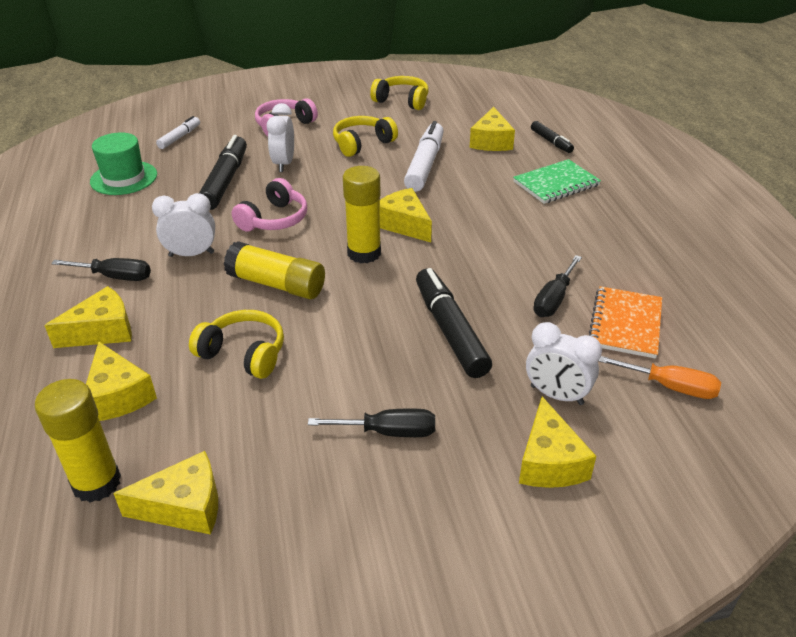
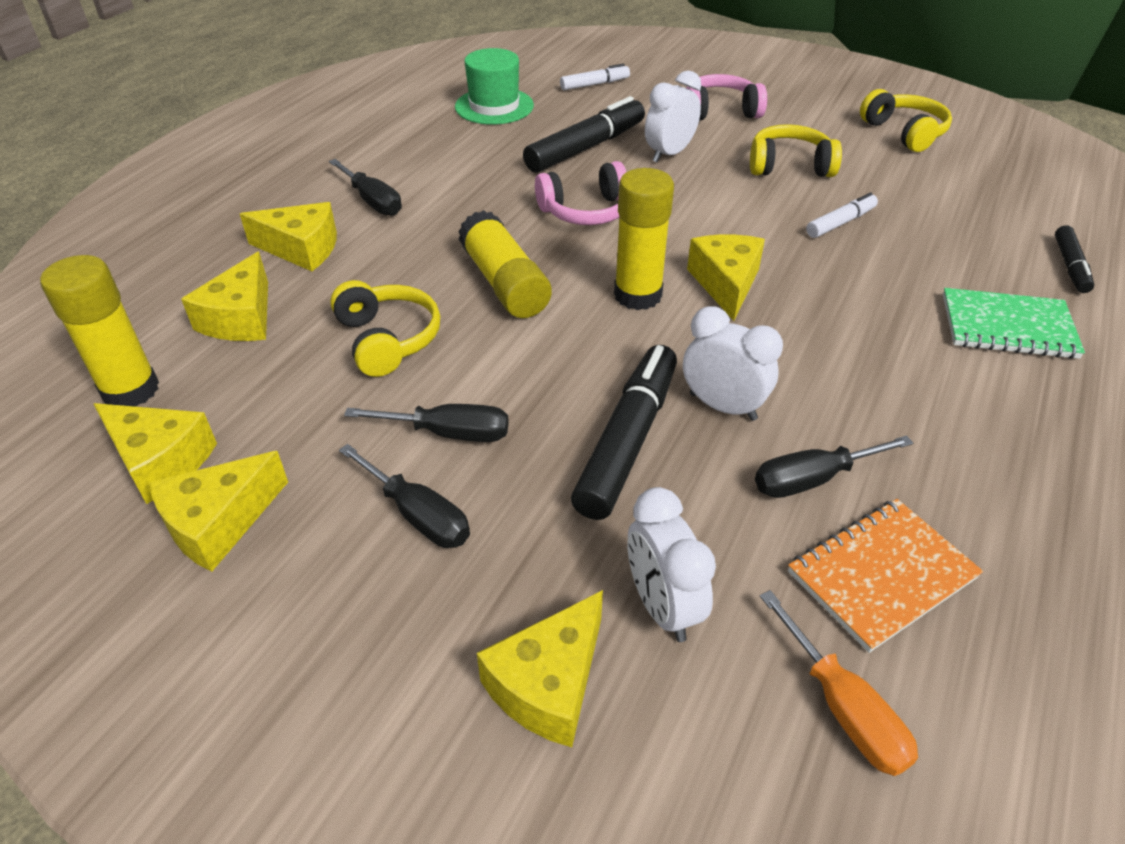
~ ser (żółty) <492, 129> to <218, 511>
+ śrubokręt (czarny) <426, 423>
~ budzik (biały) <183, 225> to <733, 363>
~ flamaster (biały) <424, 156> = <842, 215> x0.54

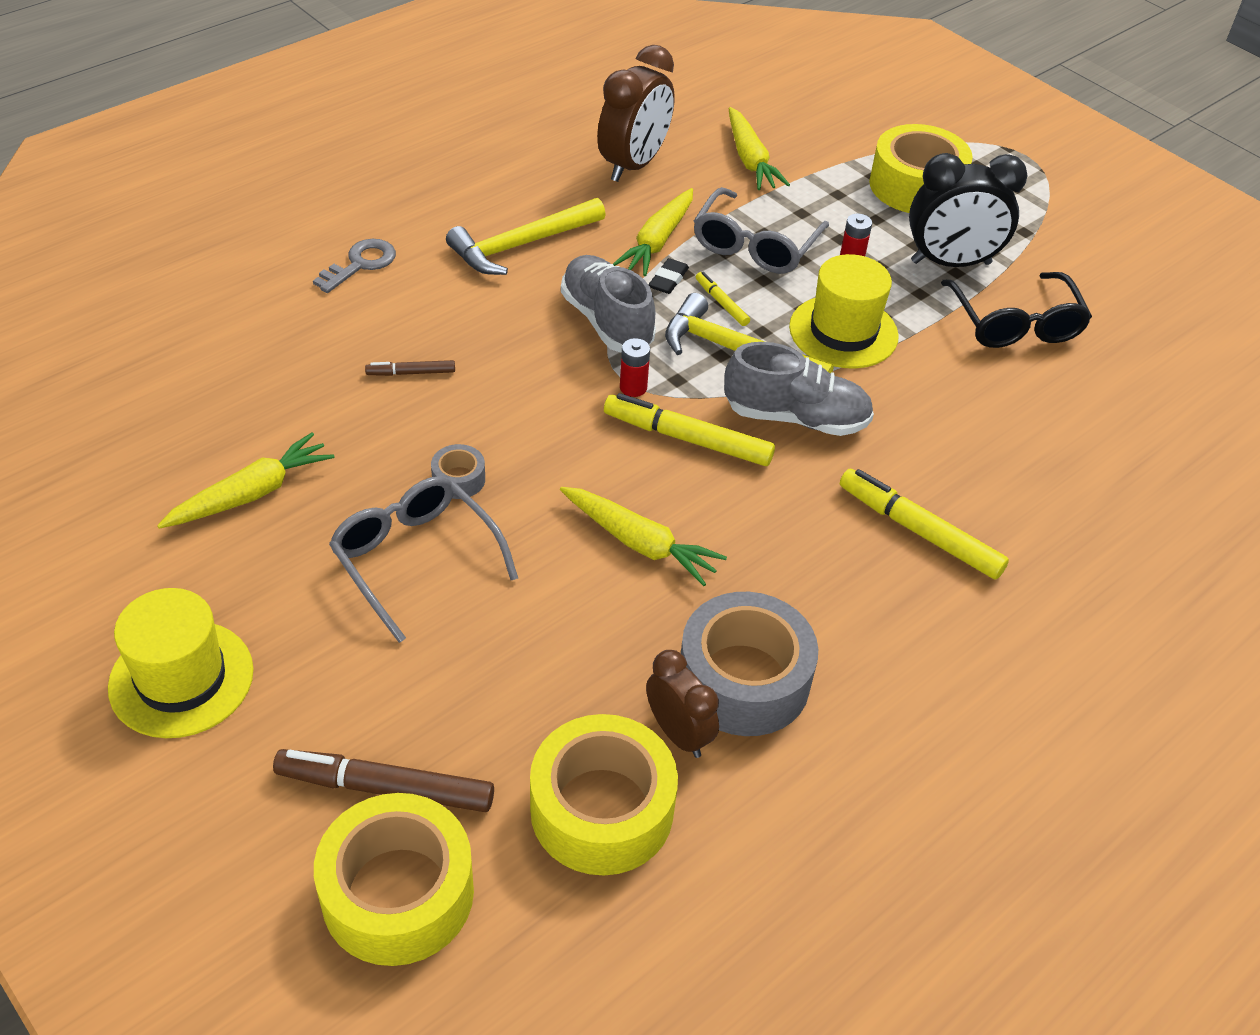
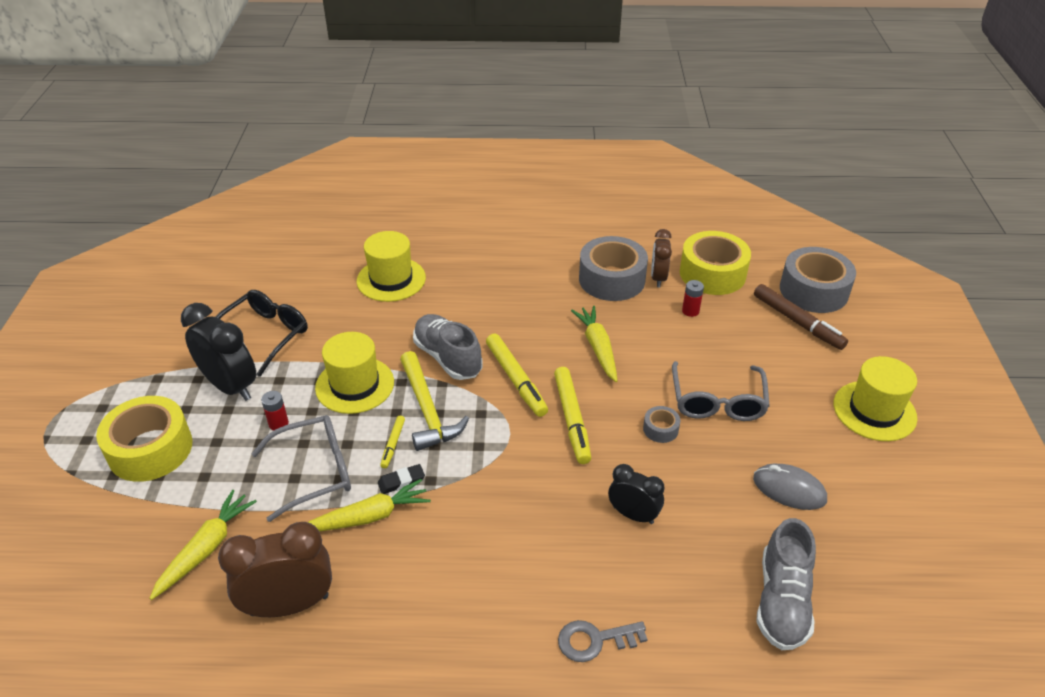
+ kapelusz (żółty) <391, 266>
~ flamaster (żółty) <924, 524> to <572, 415>
~ flamaster (brązowy) <410, 368> to budzik (czarny) <636, 494>
~ bateria (czerwony) <635, 367> to <693, 298>
~ marchewka (żółty) <246, 480> to myszka (szary) <790, 486>
~ but (szary) <608, 303> to <786, 584>
~ taśma klejąca (żółty) <394, 879> to taśma klejąca (szary) <818, 280>
- młotek (żółty) <526, 236>

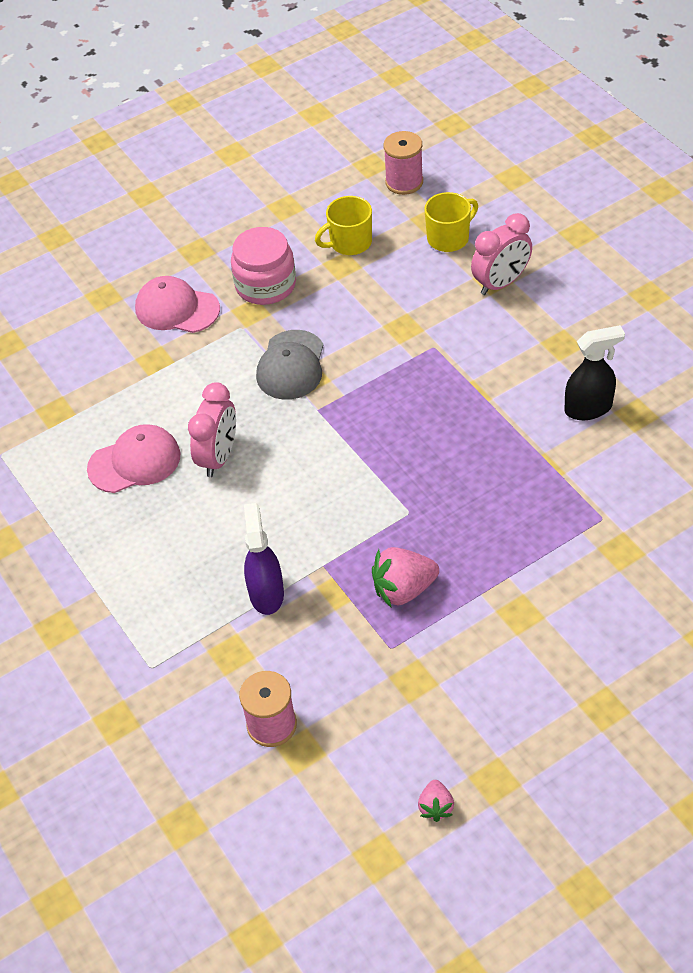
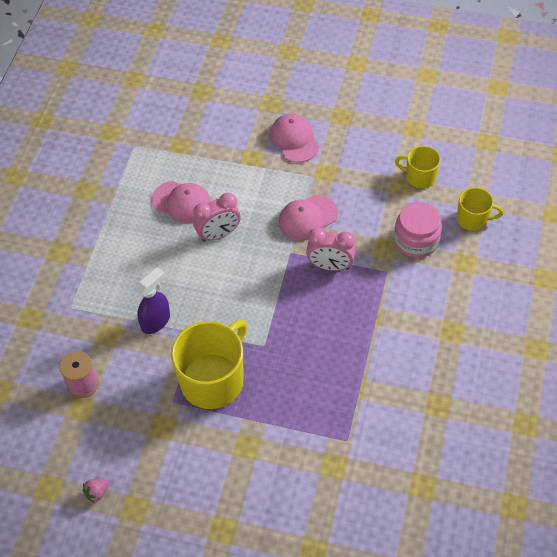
~ truskawka (różowy) <405, 577> to kubek (żółty) <209, 364>
~ czapka (szary) <289, 365> to czapka (różowy) <308, 218>
~ budzik (różowy) <501, 254> to <331, 249>
~ słoik (różowy) <263, 266> to <418, 230>
- szpulka (różowy) <403, 163>
- spryskiwacz (czarny) <594, 372>

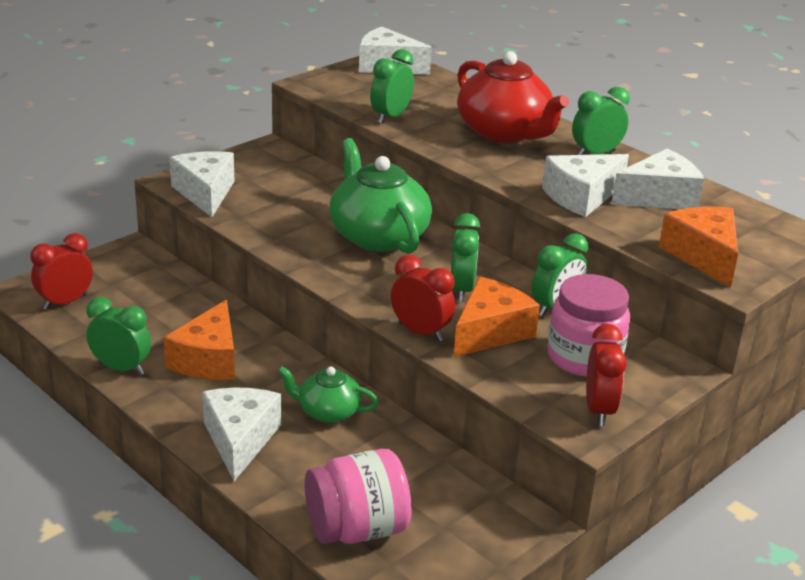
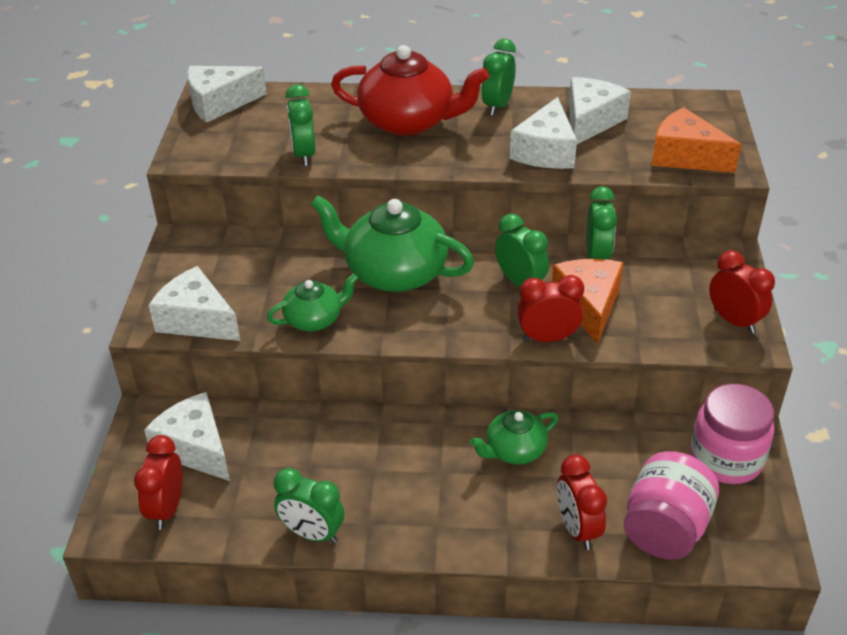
~ ser (biały) <241, 434> to <187, 436>
+ imbryk (zielony) <312, 302>
~ budzik (zielony) <118, 336> = <309, 506> 135 degrees counterclockwise
+ budzik (czerwony) <582, 502>
~ słoik (różowy) <588, 325> to <732, 434>
- ser (pomarańczowy) <199, 340>

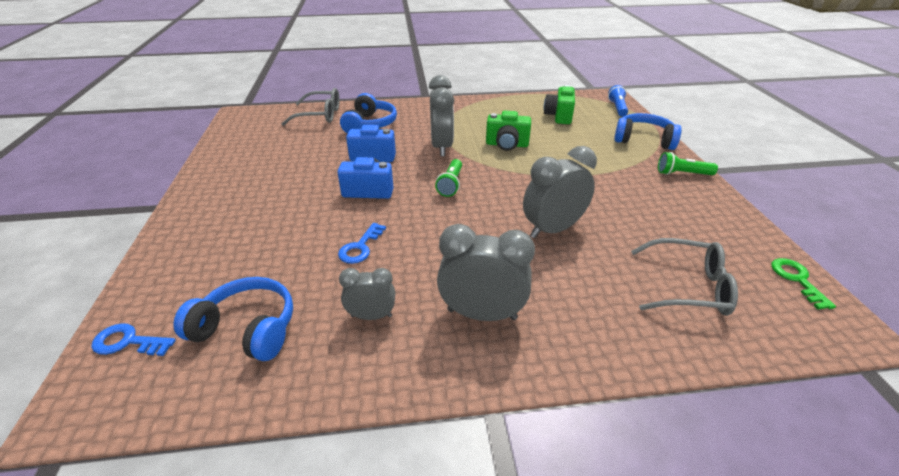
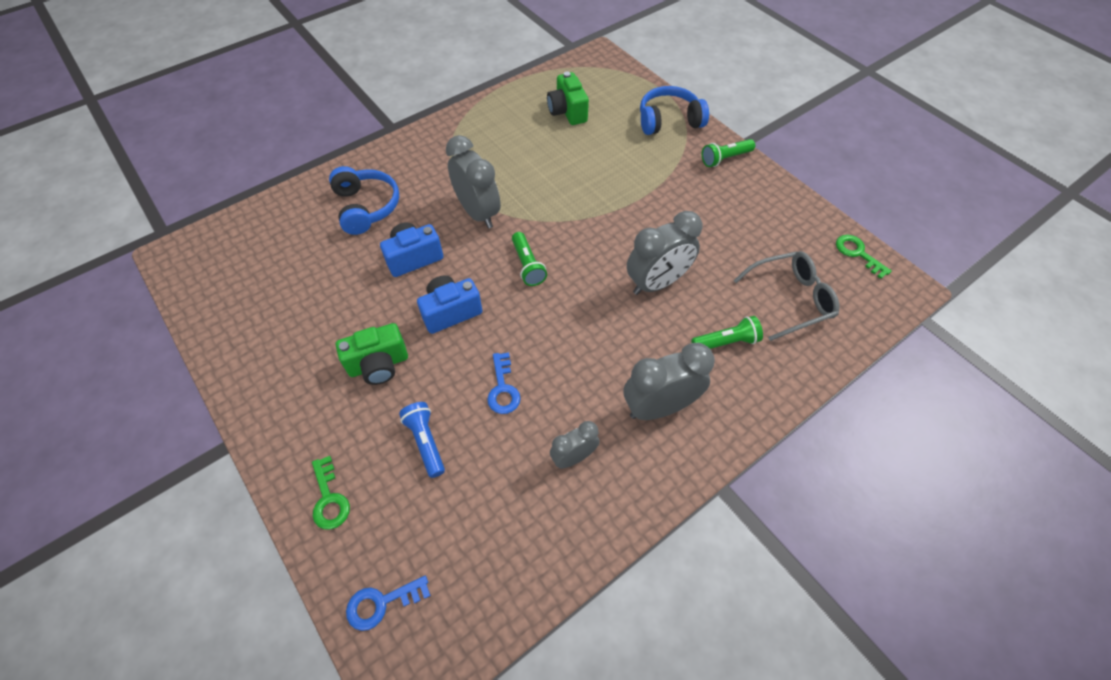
+ klucz (zielony) <331, 493>
~ aparat fotograficzny (zielony) <508, 131> to <372, 354>
~ latarka (niebieski) <618, 101> to <422, 440>
~ budzik (szary) <560, 192> = <665, 253> 150 degrees counterclockwise
+ latarka (zielony) <727, 332>
- słuchawki (niebieski) <233, 319>
- okulary (szary) <310, 107>

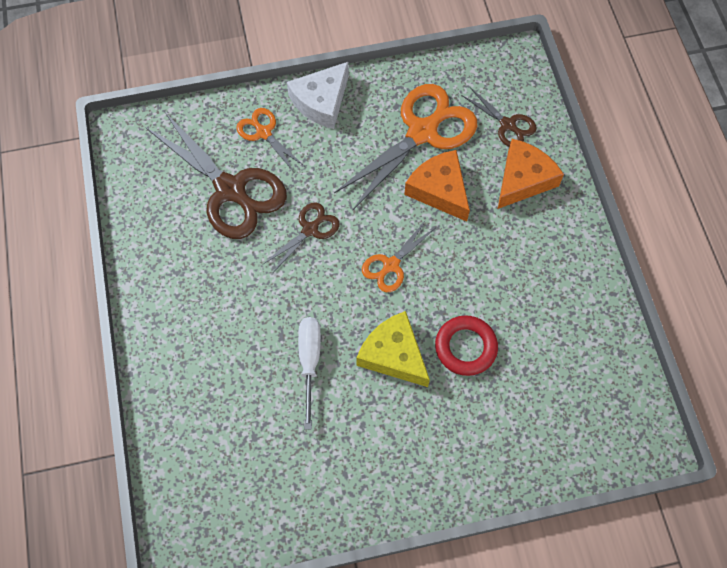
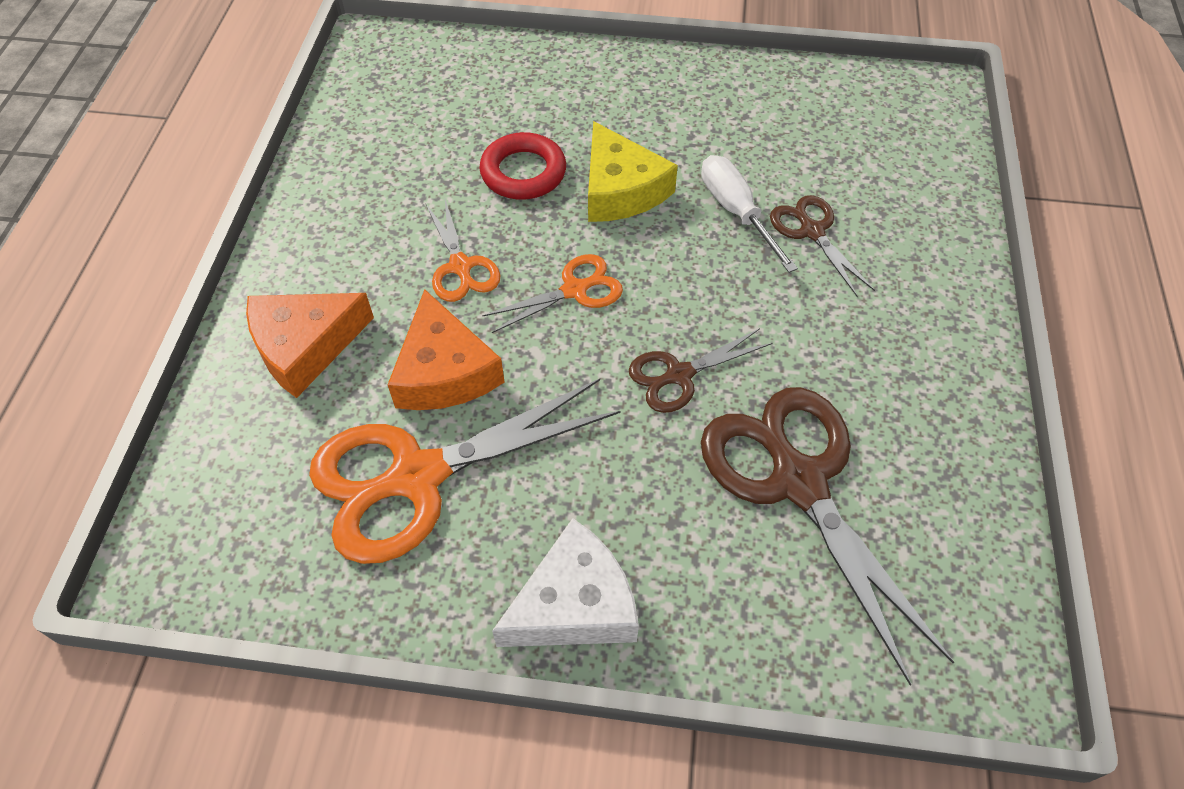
~ nożyczki (pomarańczowy) <270, 140> to <463, 250>
~ śrubokręt (biały) <309, 373> = <749, 214> 135 degrees clockwise
~ nożyczki (brązowy) <499, 117> to <822, 246>

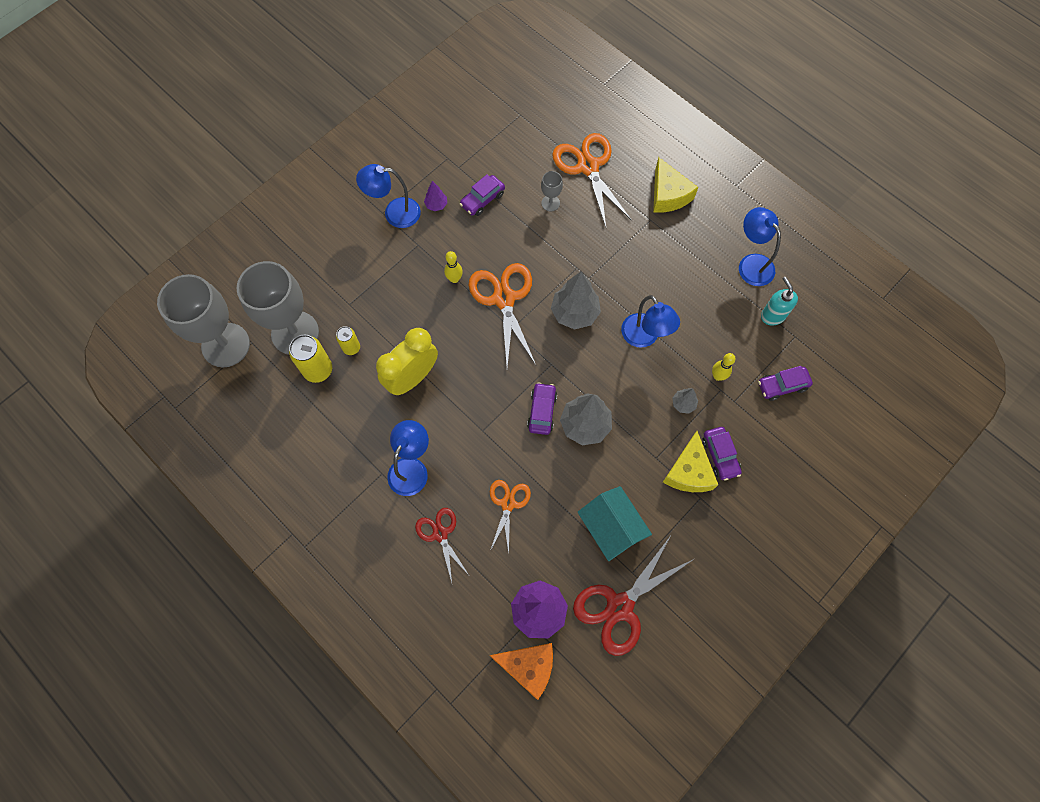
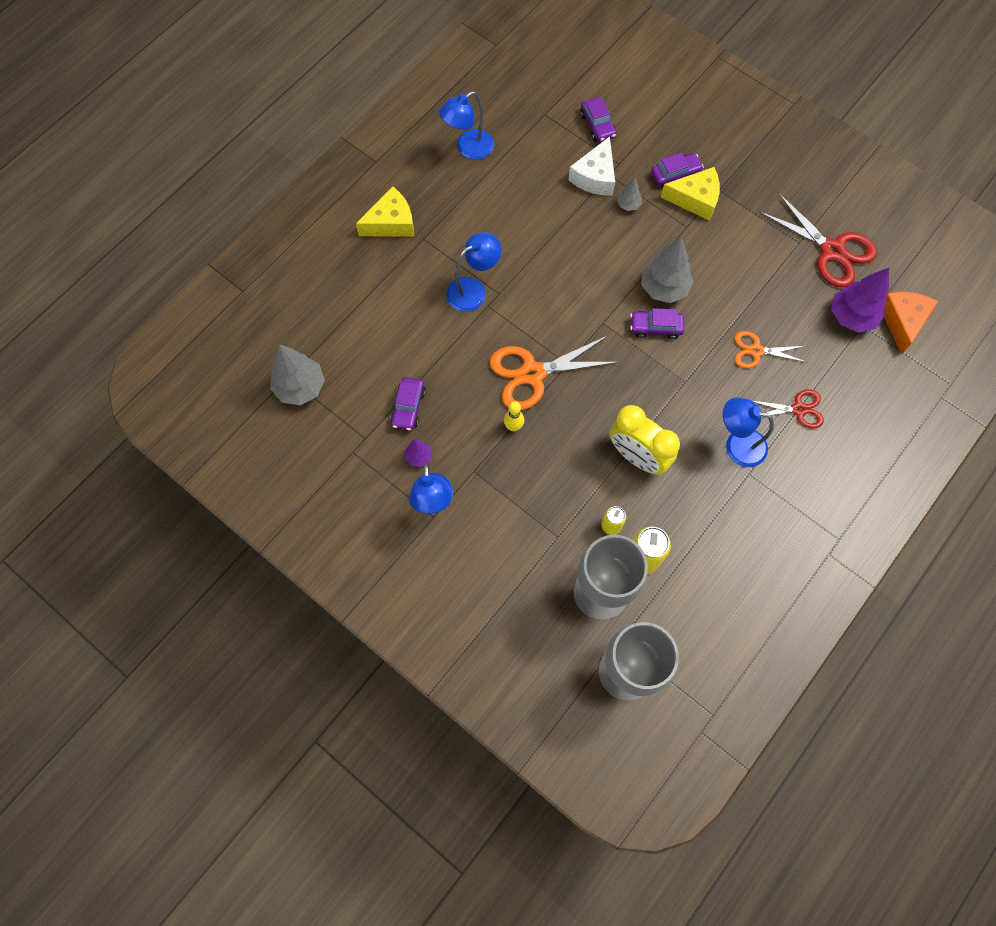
~ drzewko (szary) <576, 300> to <297, 374>
~ samochód (fioletowy) <482, 195> = <408, 404> 60 degrees clockwise
~ lampka (niebieski) <650, 321> to <473, 272>
~ kręgiel (żółty) <724, 367> to ser (biały) <591, 166>
~ nożyczki (czerwony) <442, 545> = <788, 408> 150 degrees counterclockwise
- kielich (szary) <552, 191>
- nożyczki (pomarańczowy) <592, 180>
- domek (turkusowy) <615, 523>
- dozownik mydła (turkusowy) <779, 301>

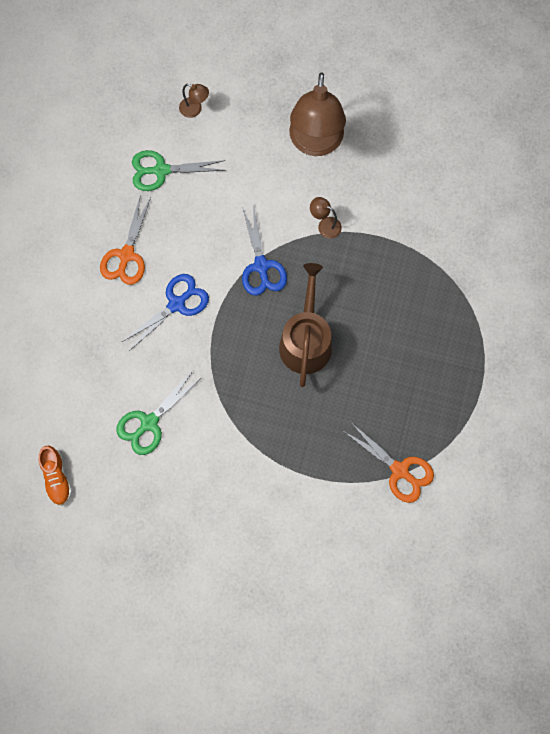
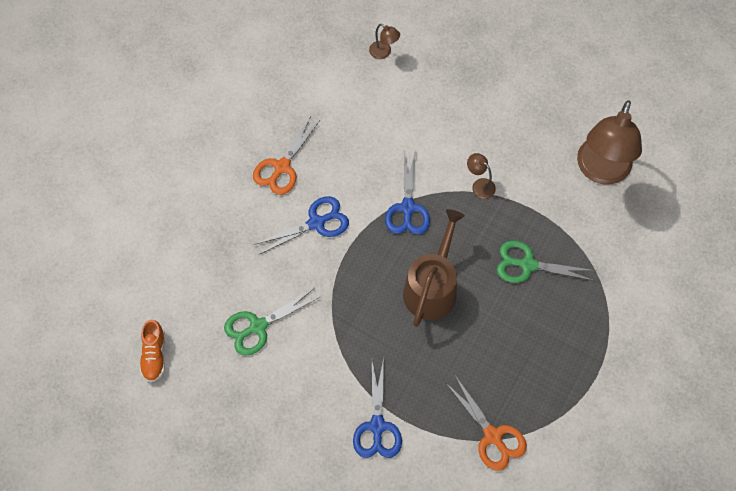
+ nożyczki (niebieski) <377, 408>
~ nożyczki (zielony) <178, 170> to <546, 262>
~ lampka (brązowy) <317, 114> to <609, 142>

